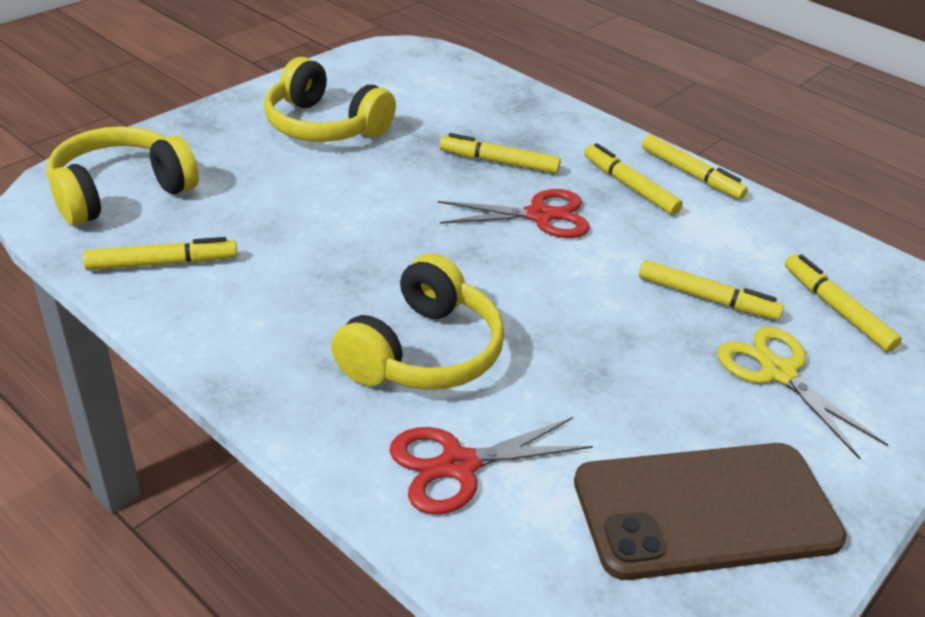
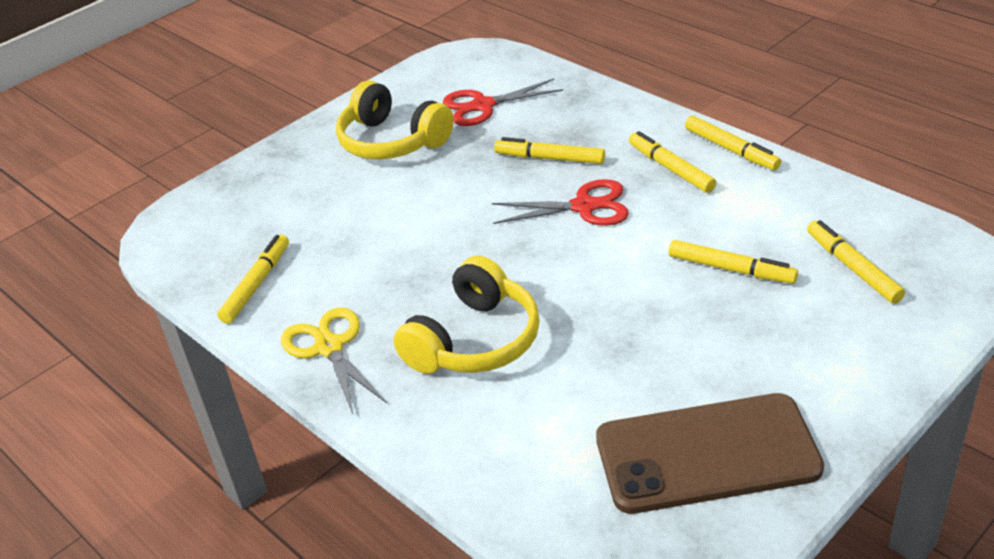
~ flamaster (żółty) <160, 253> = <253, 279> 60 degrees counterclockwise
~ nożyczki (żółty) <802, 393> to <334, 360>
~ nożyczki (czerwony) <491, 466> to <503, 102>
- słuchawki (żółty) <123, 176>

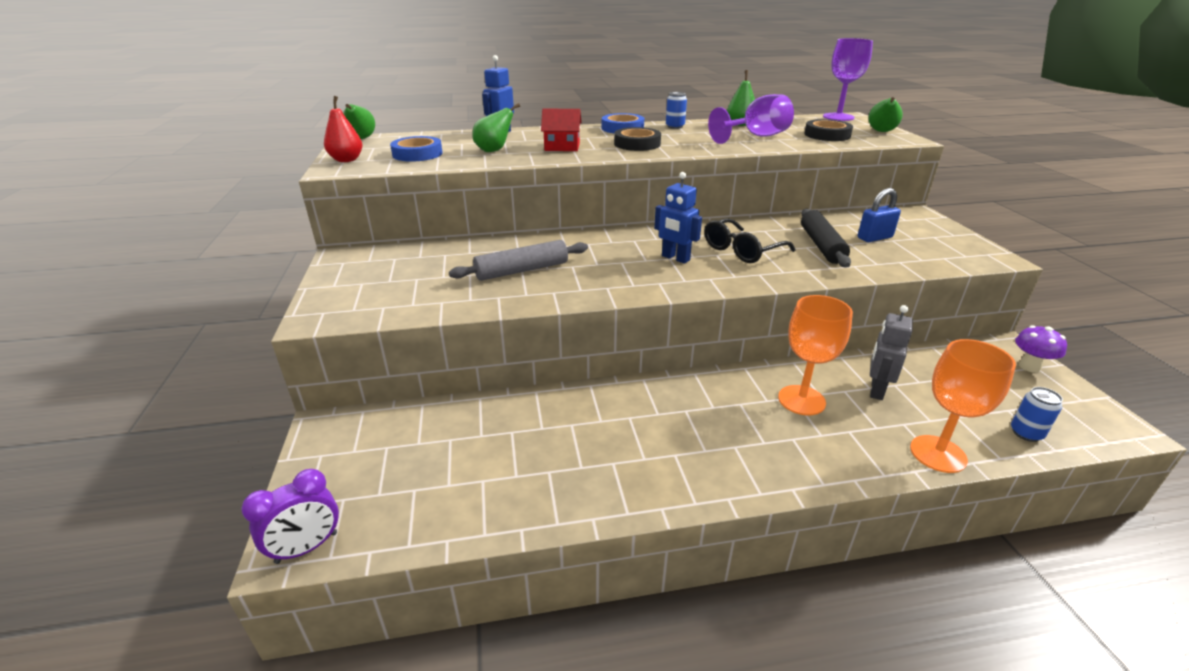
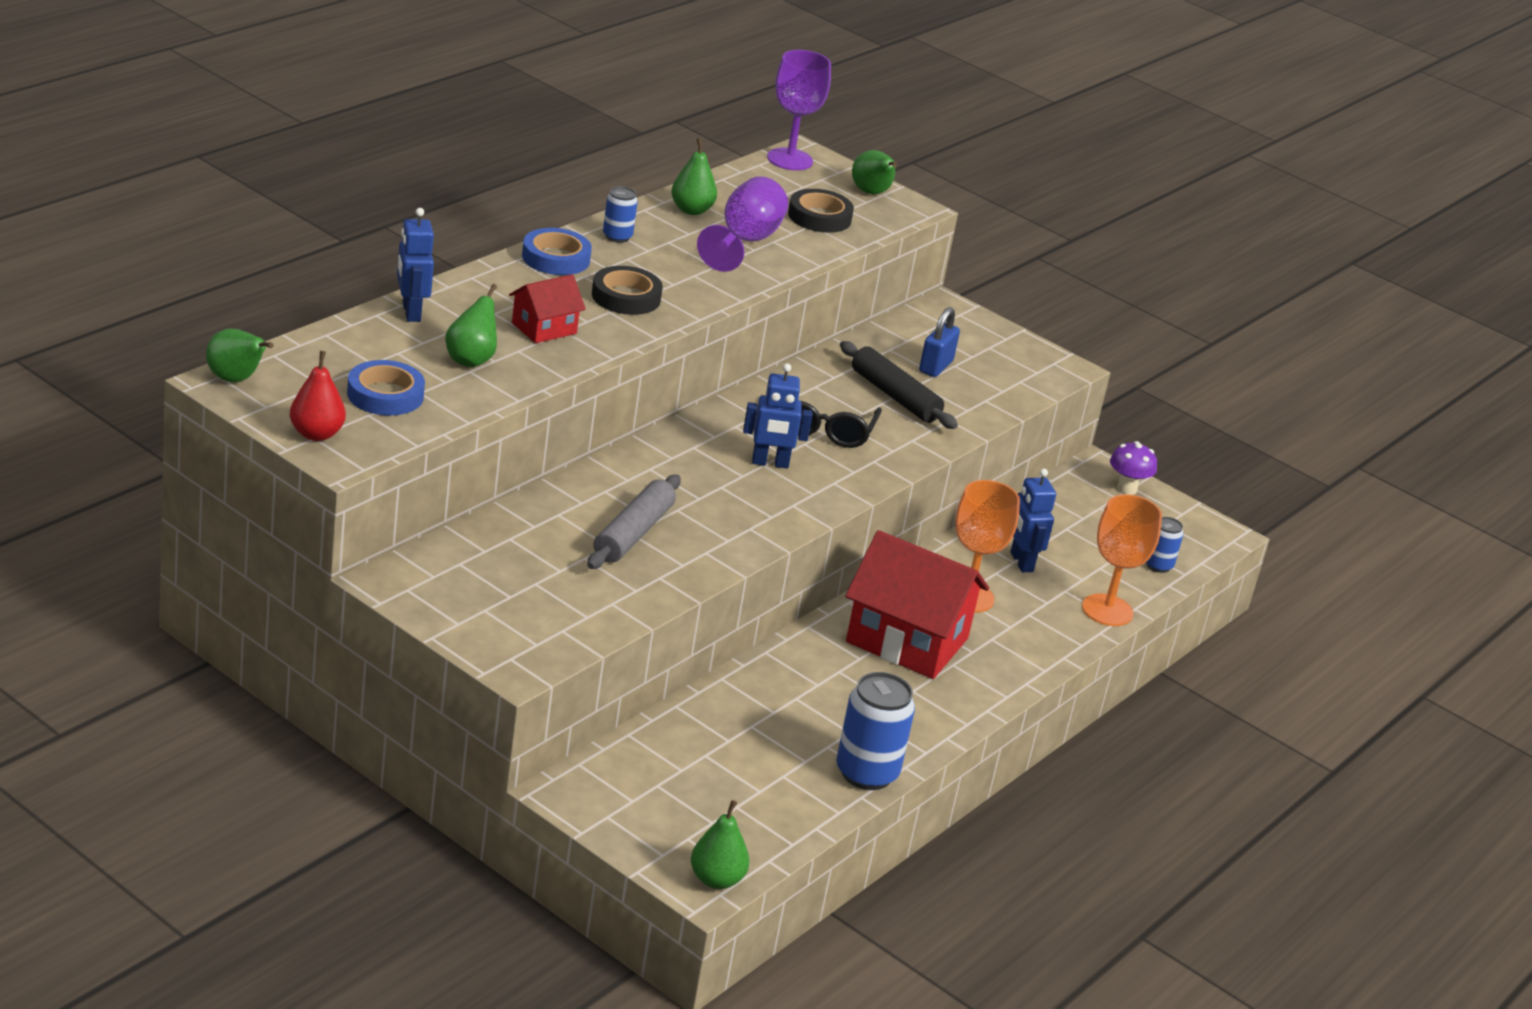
~ budzik (fioletowy) <290, 516> to gruszka (zielony) <720, 844>
+ puszka (niebieski) <875, 731>
+ domek (czerwony) <917, 604>
~ robot (szary) <891, 352> to robot (niebieski) <1033, 520>

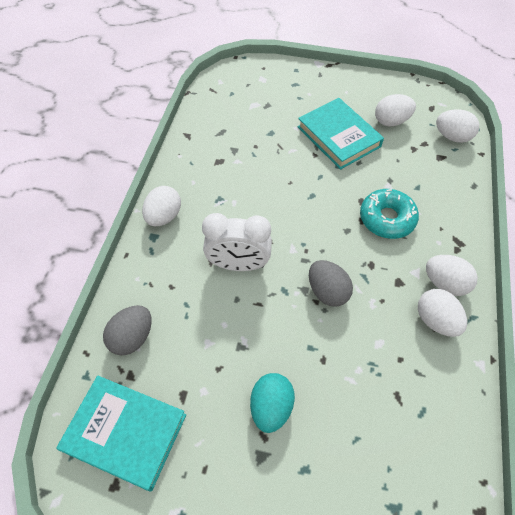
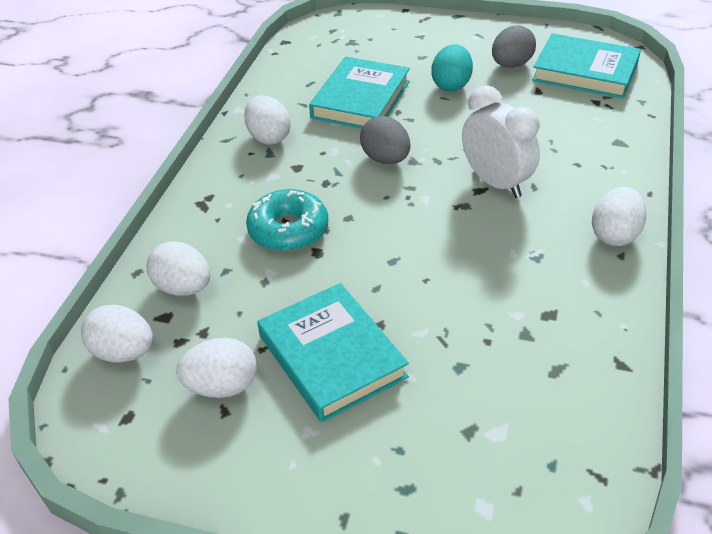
~ jajko (biały) <452, 275> to <178, 268>
+ książka (turkusowy) <359, 93>
~ budzik (biały) <237, 242> = <501, 141> 45 degrees clockwise
~ jajko (szary) <127, 330> to <514, 46>

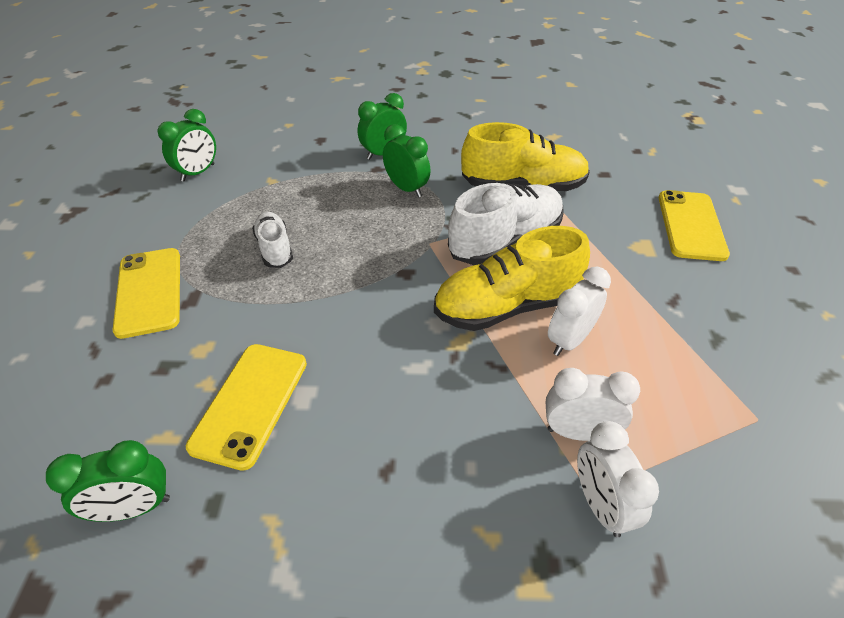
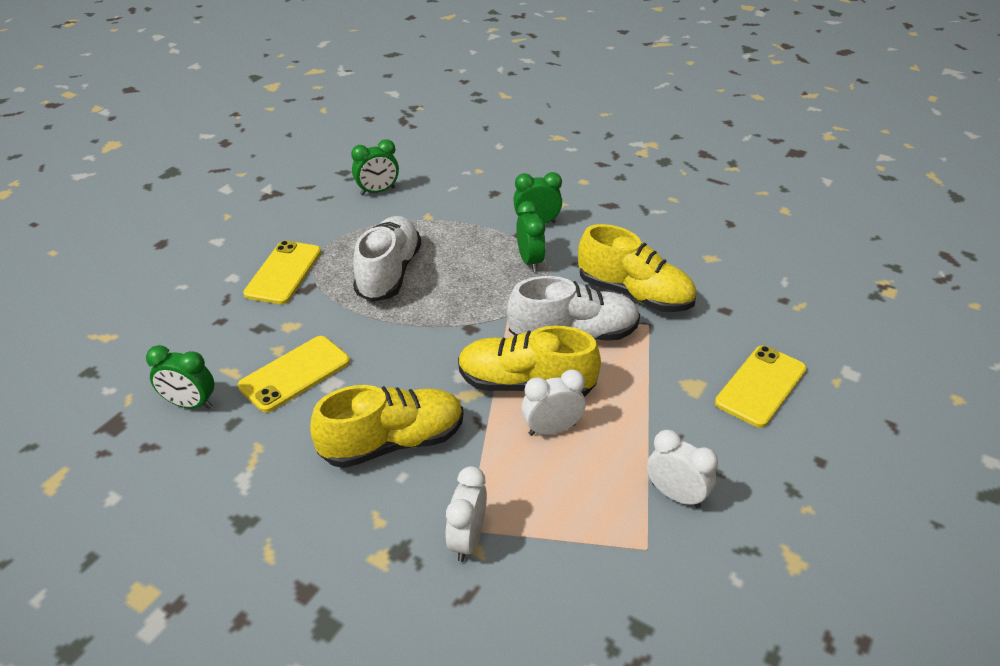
+ but (żółty) <387, 426>
~ but (biały) <272, 240> = <387, 259> x1.79
~ budzik (biały) <592, 404> to <682, 469>

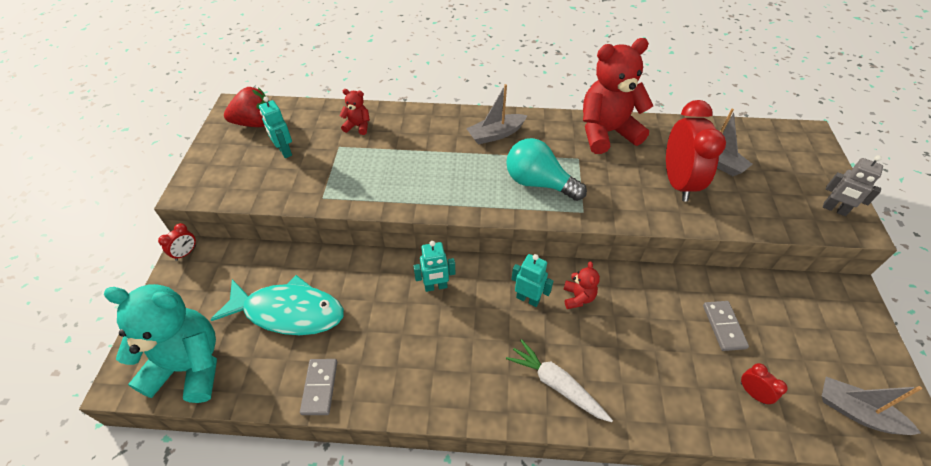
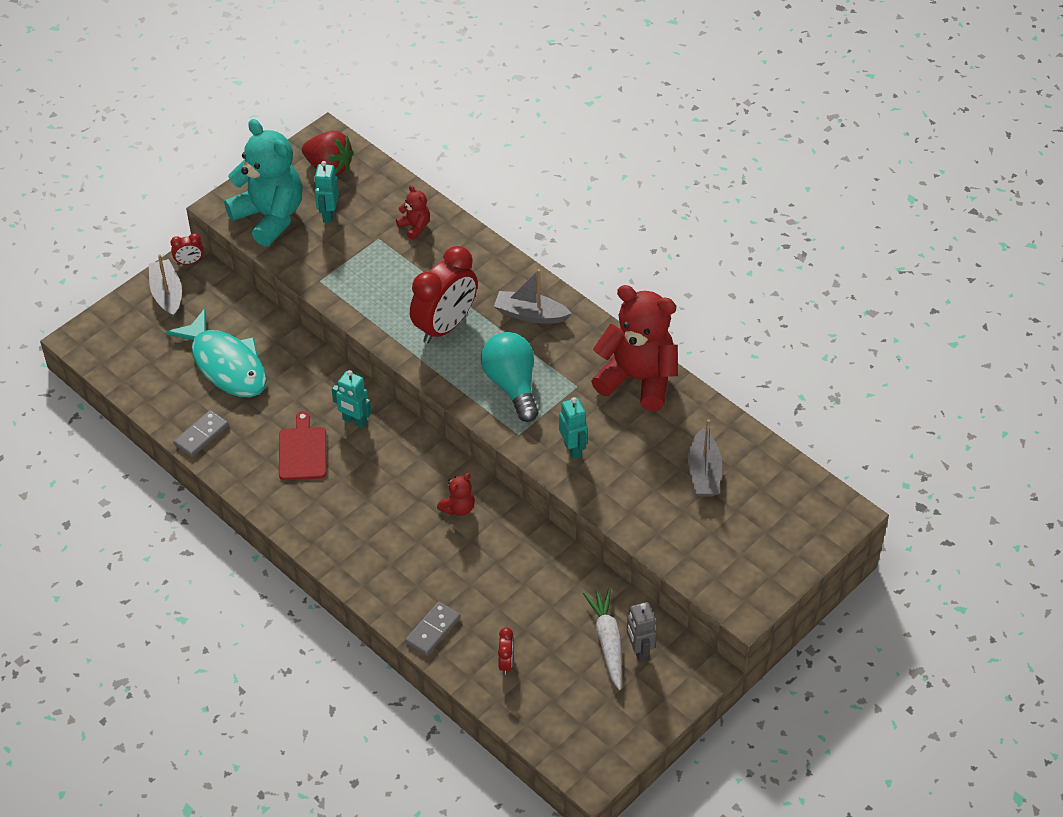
~ łódka (szary) <872, 406> to <165, 286>
~ miś (turkusowy) <160, 343> to <263, 183>
+ deska do krojenia (czerwony) <302, 445>
~ kostka domina (szary) <726, 326> to <433, 628>
~ budzik (czerwony) <696, 151> to <444, 294>
~ robot (turkusowy) <532, 280> to <573, 428>
~ marchewka (biały) <559, 380> to <602, 639>
~ robot (szary) <853, 185> to <641, 632>

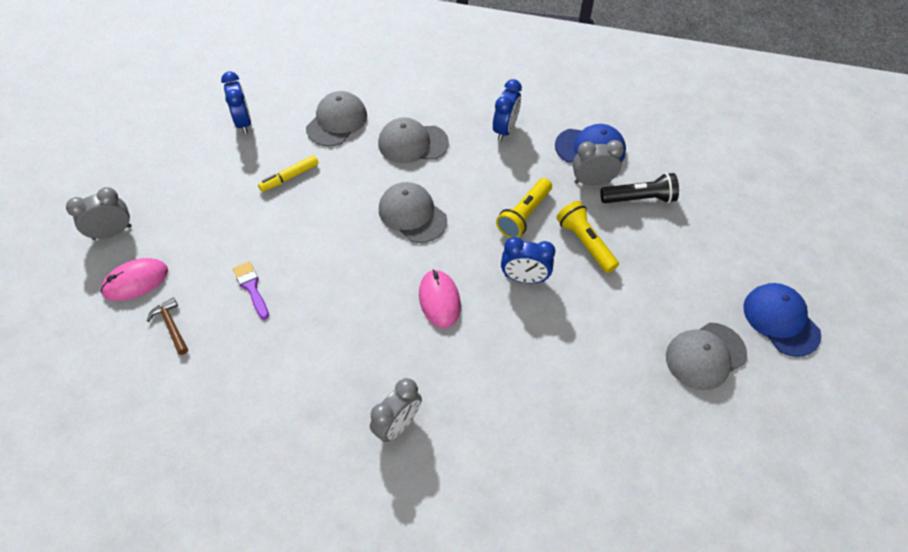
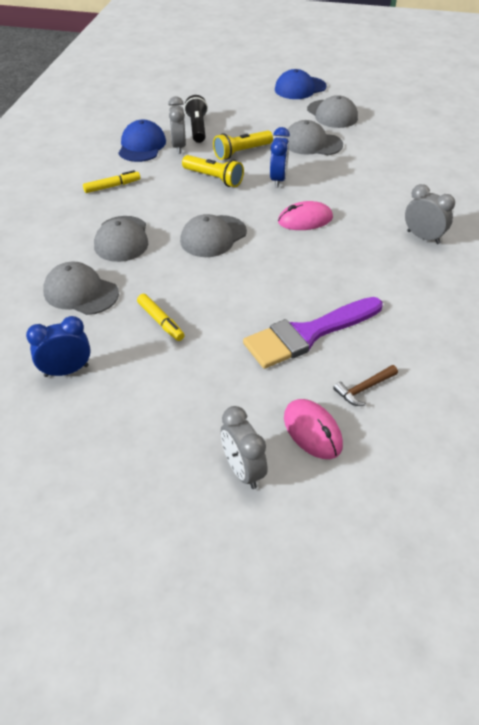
~ budzik (niebieski) <507, 110> to flamaster (żółty) <112, 181>
~ pędzel (fioletowy) <251, 290> = <313, 333> x2.13
+ czapka (szary) <313, 137>

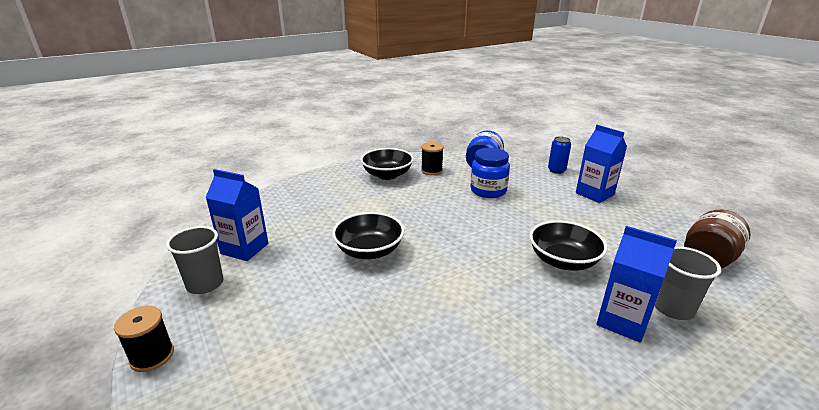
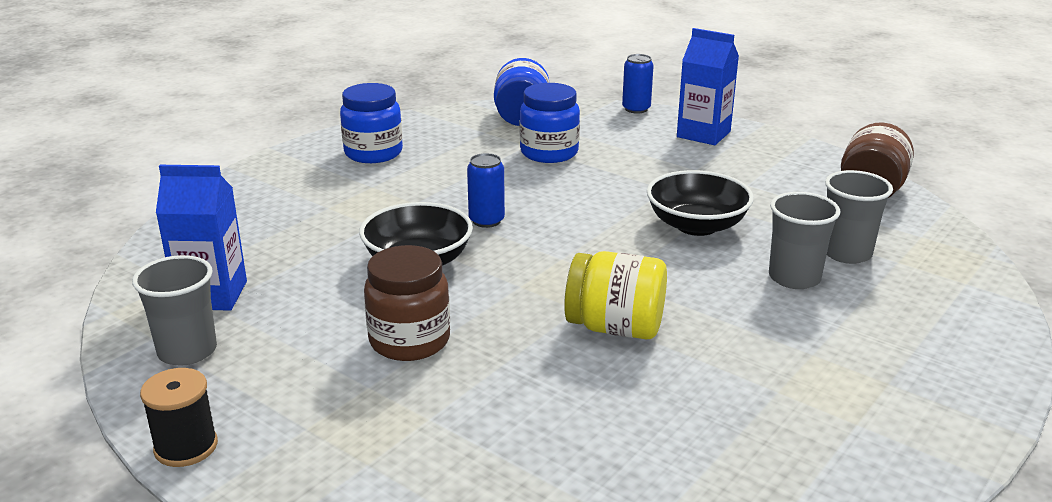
~ miska (czarny) <387, 164> to słoik (niebieski) <371, 123>
+ słoik (brązowy) <407, 303>
+ puszka (niebieski) <486, 190>
+ słoik (żółty) <615, 295>
~ karton mleka (niebieski) <636, 284> to szklanka (szary) <805, 240>
- szpulka (czarny) <432, 158>

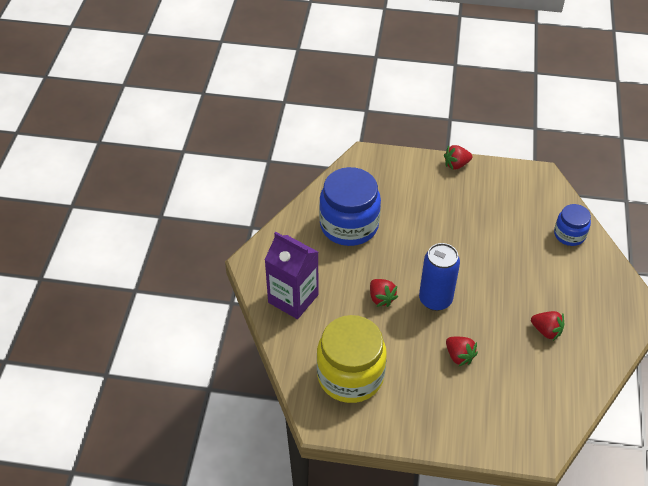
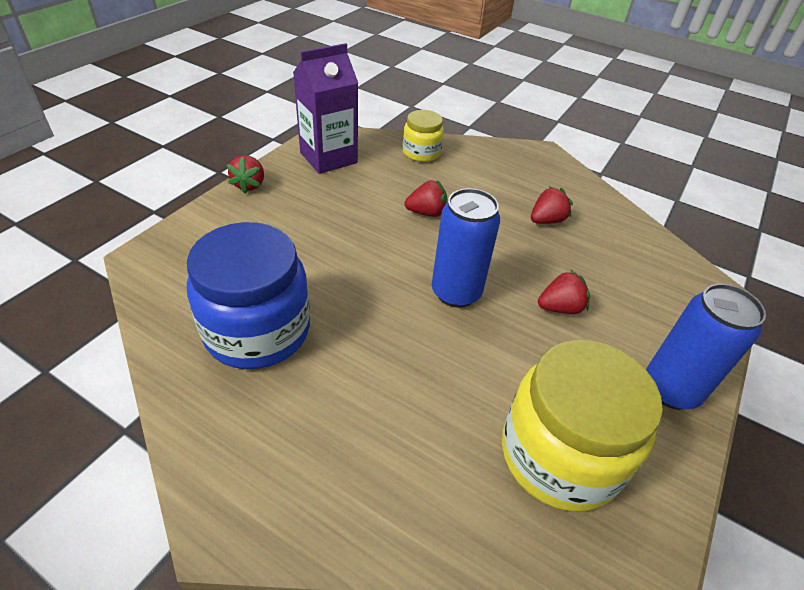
~ karton mleka (fioletowy) <291, 275> to <325, 108>
~ słoik (niebieski) <572, 225> to słoik (żółty) <423, 136>
~ truskawka (czerwony) <384, 293> to <426, 198>
+ puszka (niebieski) <706, 347>

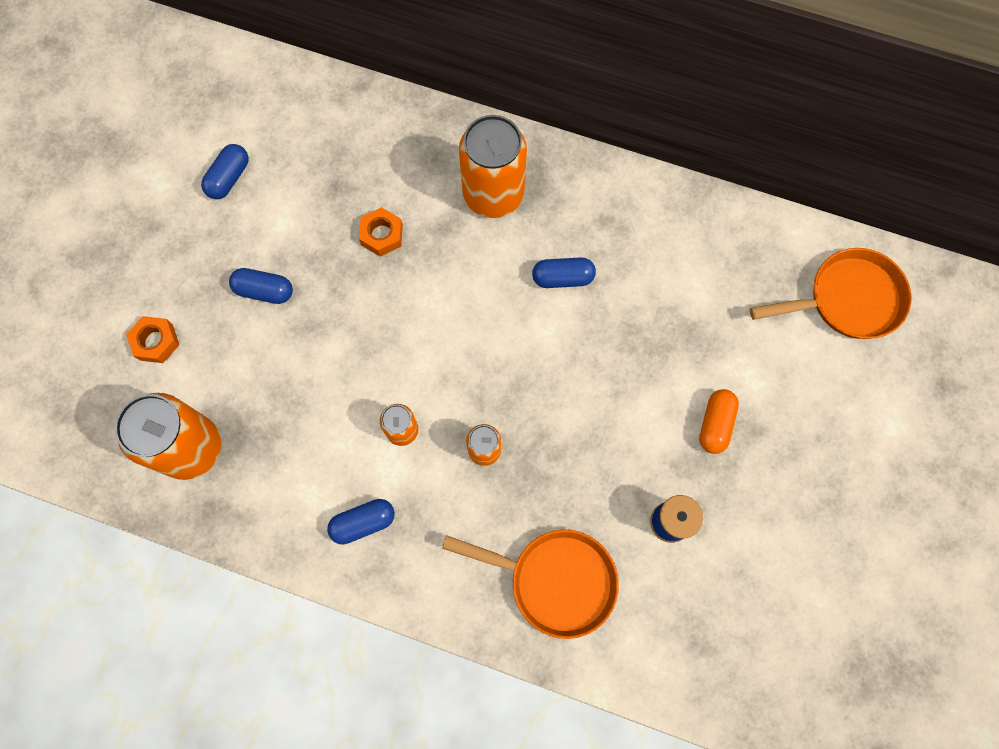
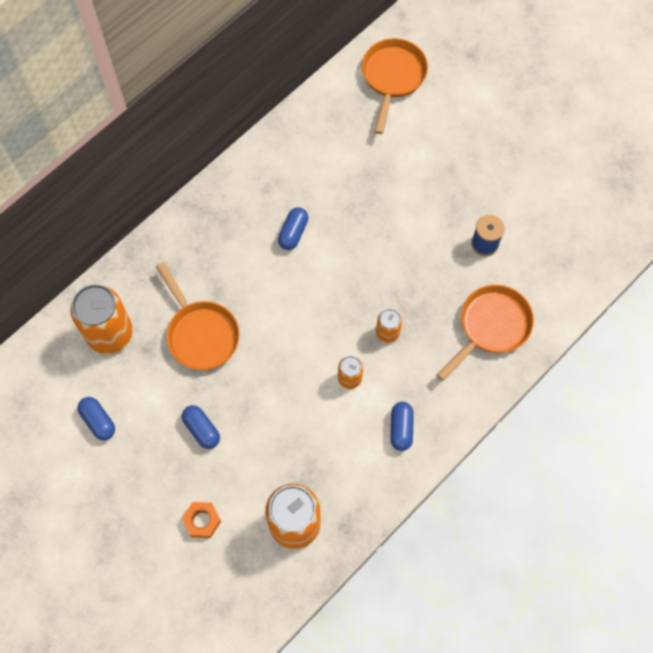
~ puszka (pomarańczowy) <493, 166> to <102, 319>
~ nakrętka (pomarańczowy) <381, 232> to patelnia (pomarańczowy) <198, 316>
~ kapsułka (niebieski) <261, 286> = <201, 427> 75 degrees counterclockwise
- kapsułka (pomarańczowy) <719, 421>

